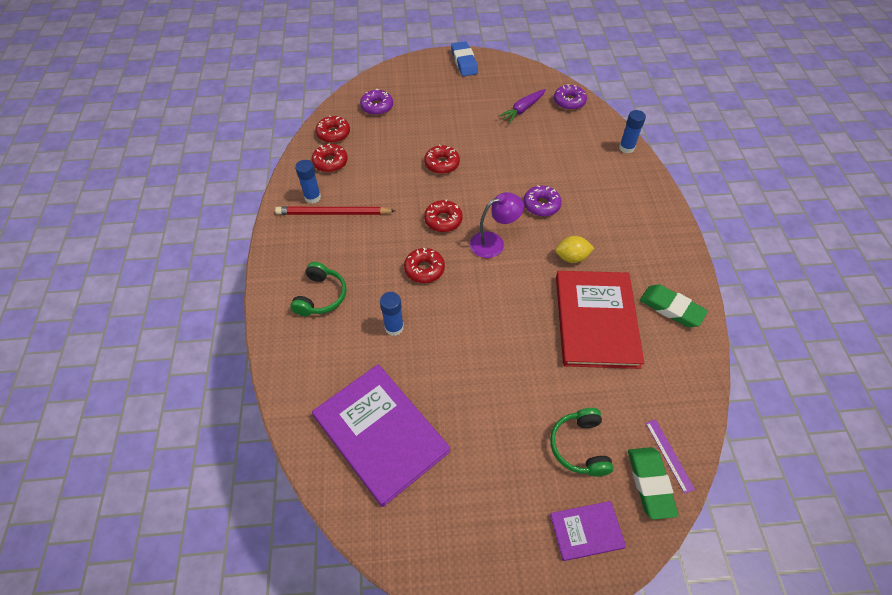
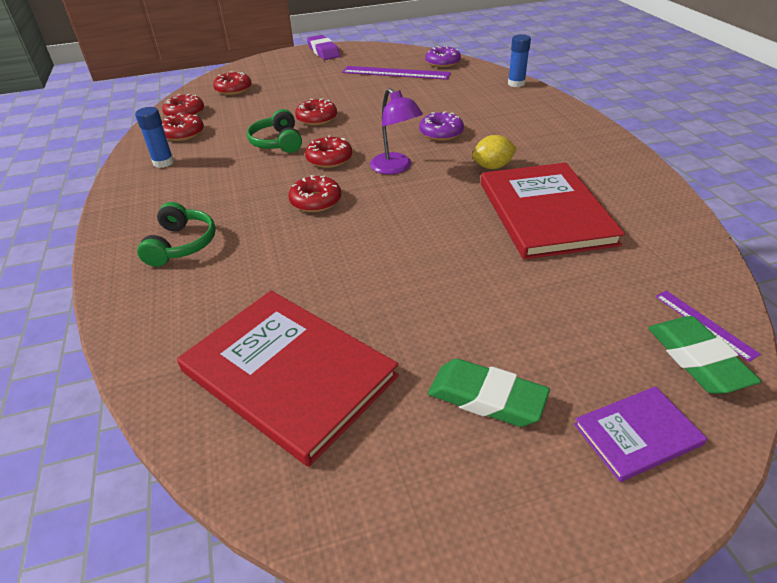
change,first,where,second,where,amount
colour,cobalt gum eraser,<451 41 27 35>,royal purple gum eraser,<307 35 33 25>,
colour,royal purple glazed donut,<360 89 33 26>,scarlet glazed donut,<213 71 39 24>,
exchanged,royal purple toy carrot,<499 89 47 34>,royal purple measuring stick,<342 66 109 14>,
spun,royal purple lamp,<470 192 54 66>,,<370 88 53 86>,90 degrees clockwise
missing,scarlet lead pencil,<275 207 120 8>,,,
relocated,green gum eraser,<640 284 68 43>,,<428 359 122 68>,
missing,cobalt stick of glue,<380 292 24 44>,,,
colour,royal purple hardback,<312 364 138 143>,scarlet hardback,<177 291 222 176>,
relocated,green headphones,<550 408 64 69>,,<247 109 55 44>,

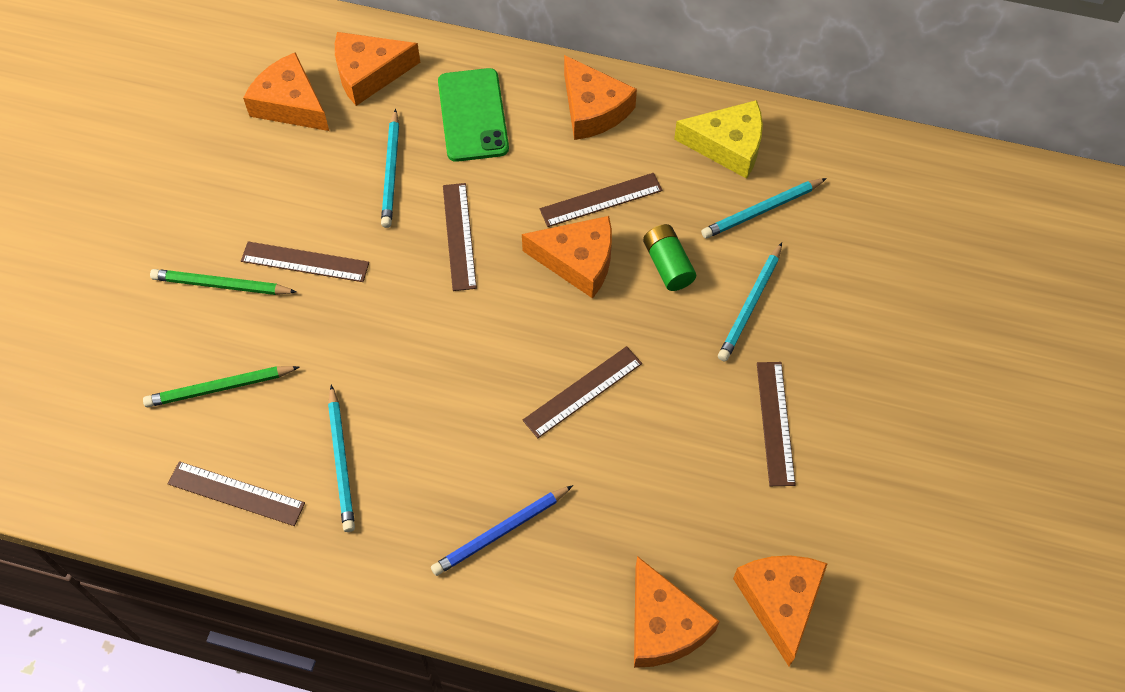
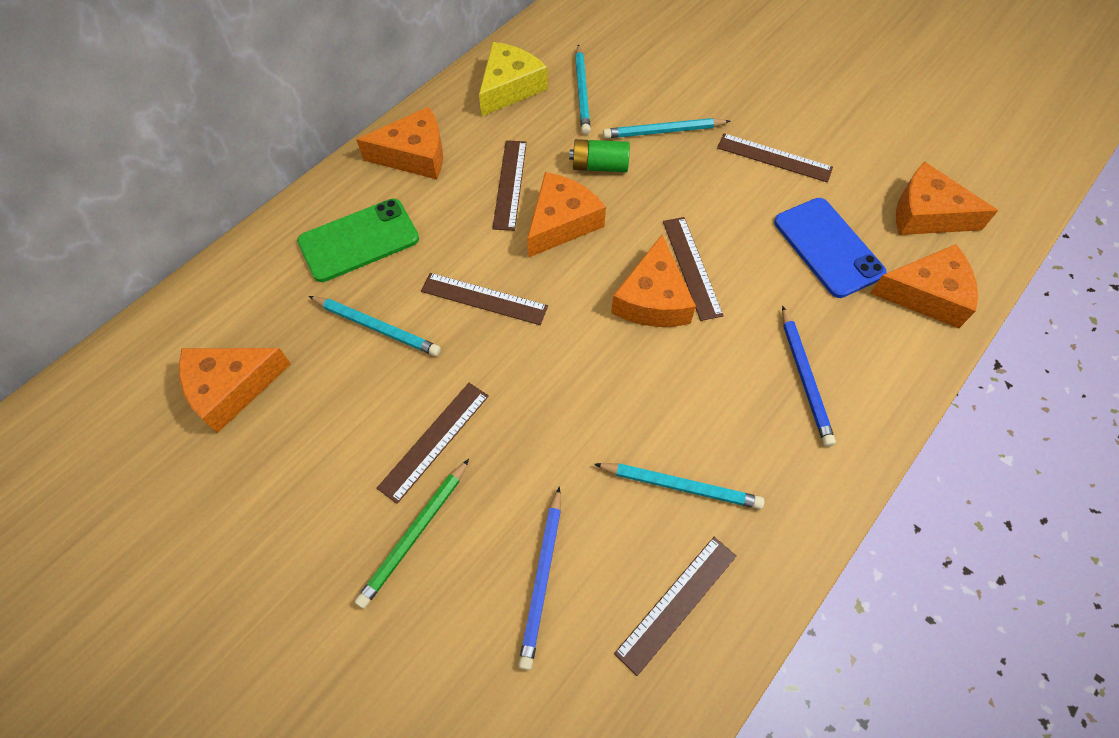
change,first,where,second,where,amount
relocated,orange-coloured piece of cheese,<335 32 85 74>,,<611 235 85 92>,
spun,green smartphone,<438 68 71 94>,,<297 199 122 83>,45 degrees counterclockwise
spun,aqua lead pencil,<718 243 64 118>,,<603 118 128 21>,120 degrees clockwise
colour,green lead pencil,<143 366 157 41>,cobalt lead pencil,<518 486 43 184>,
appeared,,,cobalt smartphone,<774 198 113 100>,

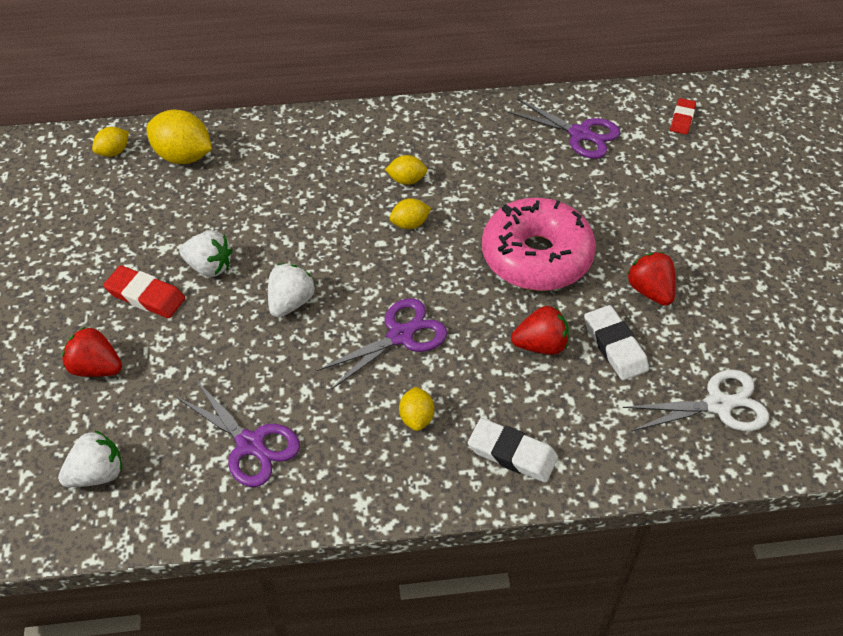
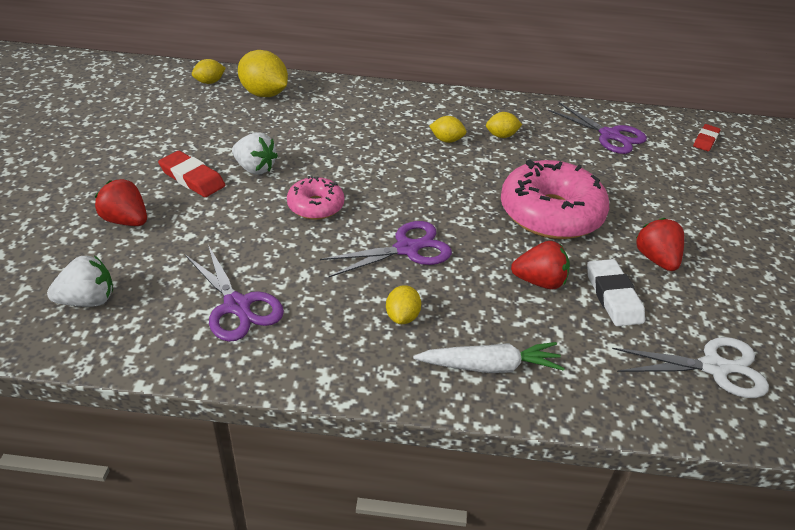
change,first,where,second,where,amount
relocated,golden lemon,<389 198 42 31>,,<486 112 36 26>,
exchanged,snow-white berry,<268 263 47 54>,pink glazed donut,<287 175 57 45>,
exchanged,snow-white gum eraser,<468 418 90 65>,snow-white toy carrot,<413 342 152 31>,

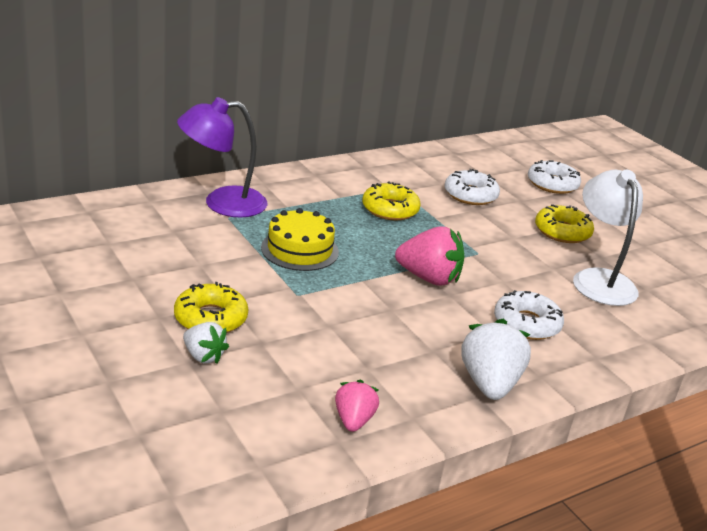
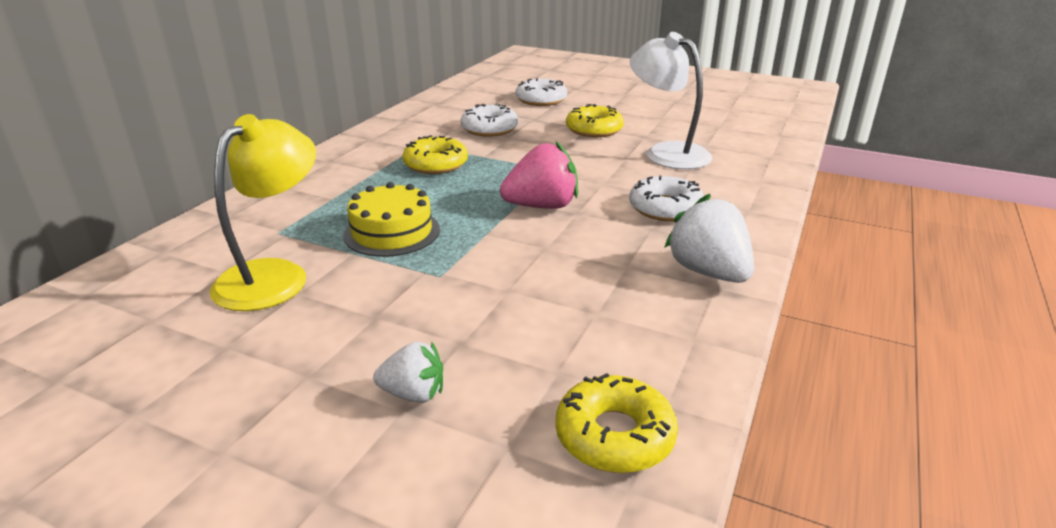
change,first,where,second,where,amount
missing,royal purple lamp,<177 97 91 120>,,,
relocated,golden glazed donut,<174 282 74 51>,,<555 373 123 100>,
missing,pink berry,<335 380 44 52>,,,
appeared,,,golden lamp,<210 114 106 197>,

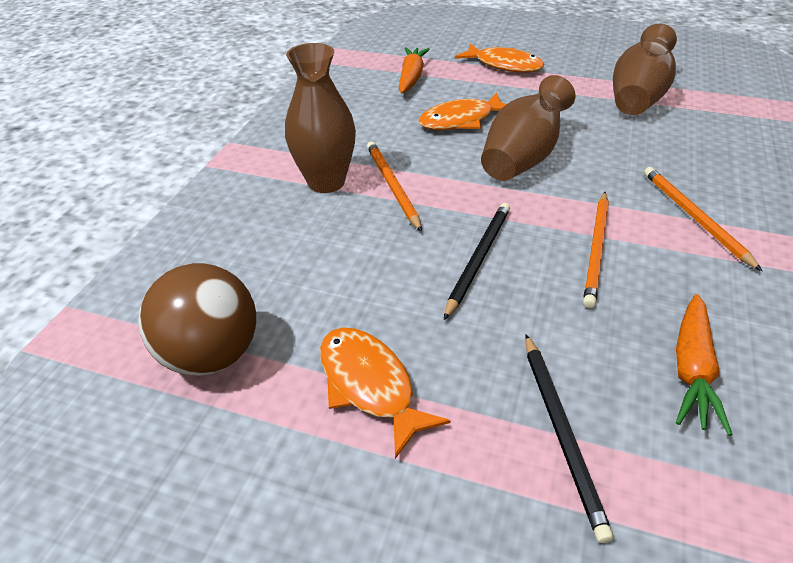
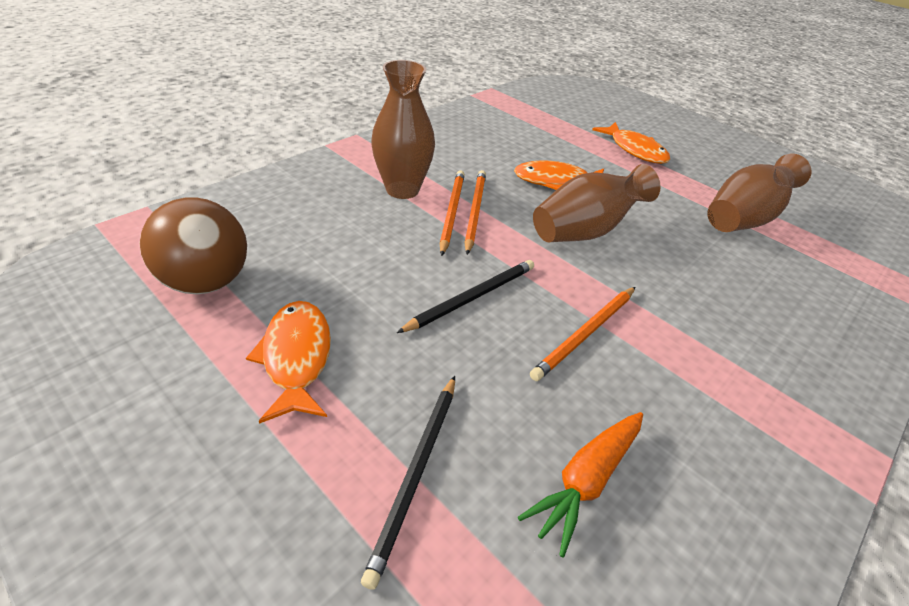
change,first,where,second,where,amount
missing,orange-coloured toy carrot,<399 47 31 46>,,,
relocated,orange-coloured lead pencil,<644 167 118 104>,,<464 170 22 85>,

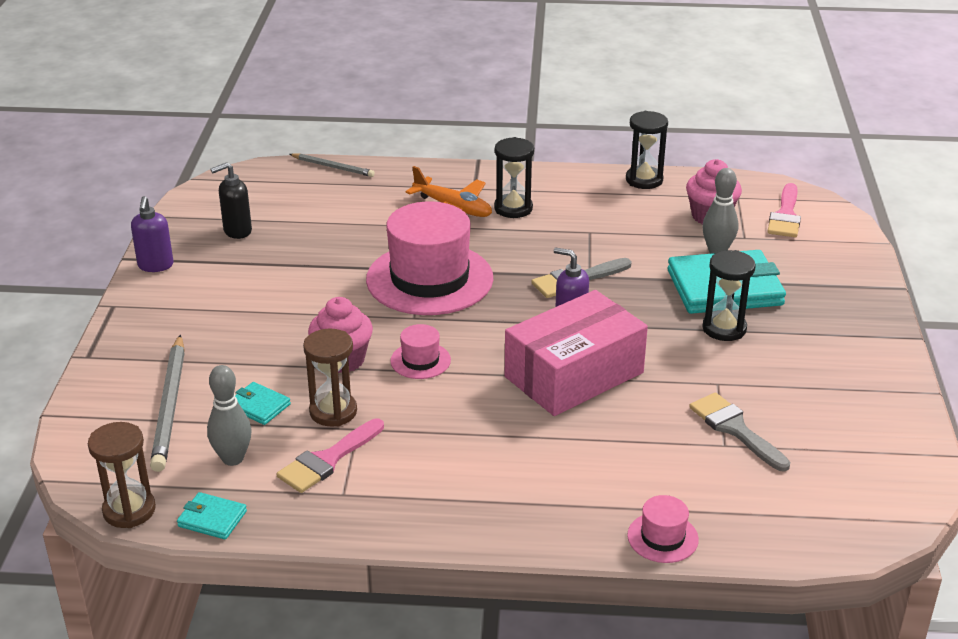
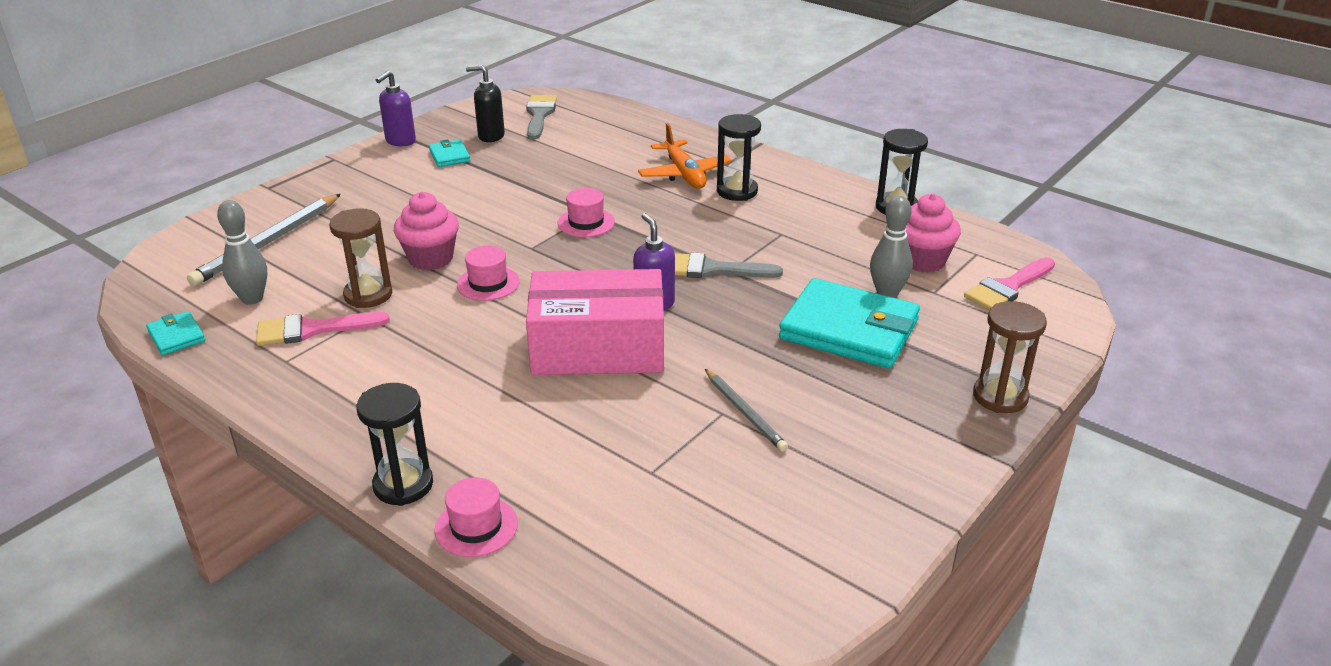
change,first,where,second,where,amount
relocated,gray lead pencil,<289 153 86 24>,,<705 369 83 83>,
size,pink tall hat,<366 201 127 114>,,<557 188 58 49>,x0.44
relocated,jet-black sandglass,<702 250 54 91>,,<356 383 77 123>,
relocated,aqua card wallet,<235 382 56 43>,,<429 139 42 28>,
relocated,gray paint brush,<689 392 101 80>,,<526 95 31 45>,
relocated,russet sandglass,<88 422 68 106>,,<973 301 74 112>,

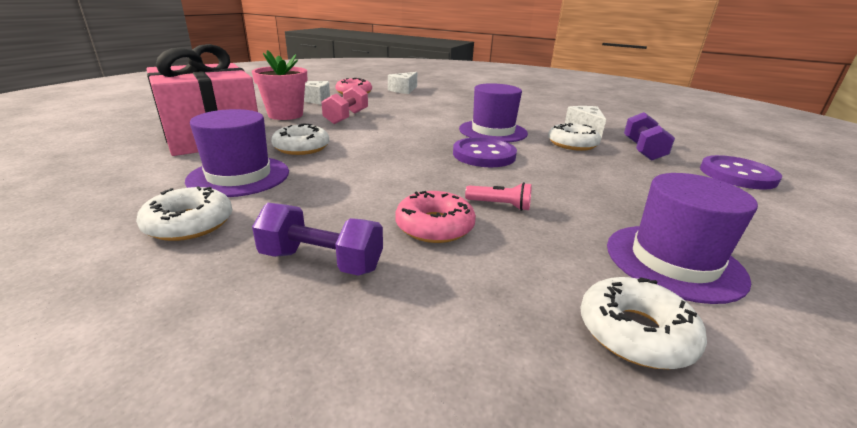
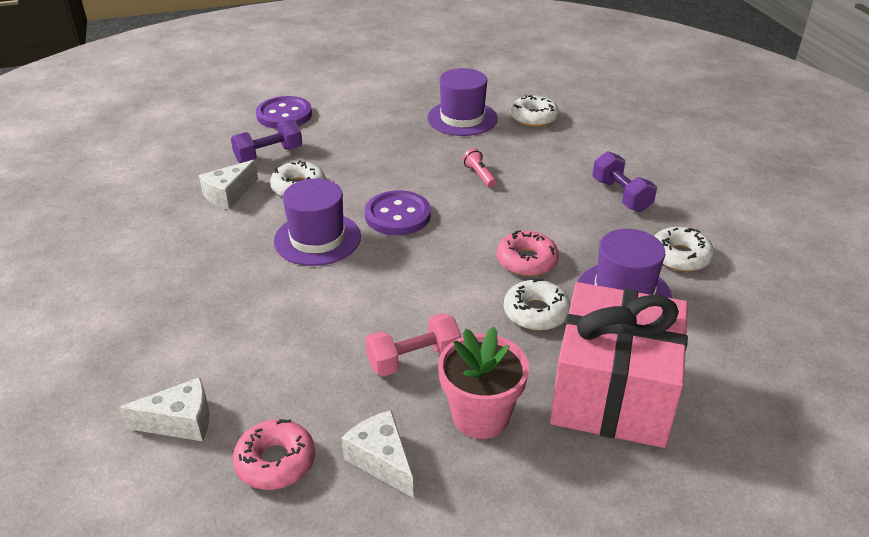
change,first,where,second,where,amount
relocated,pink glazed donut,<395 191 81 52>,,<497 231 62 45>,

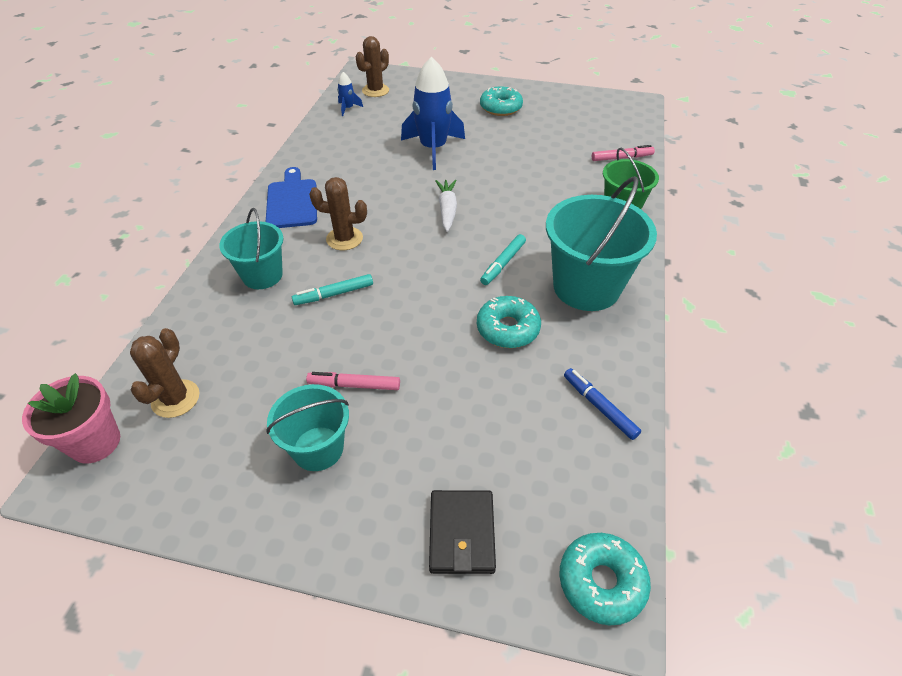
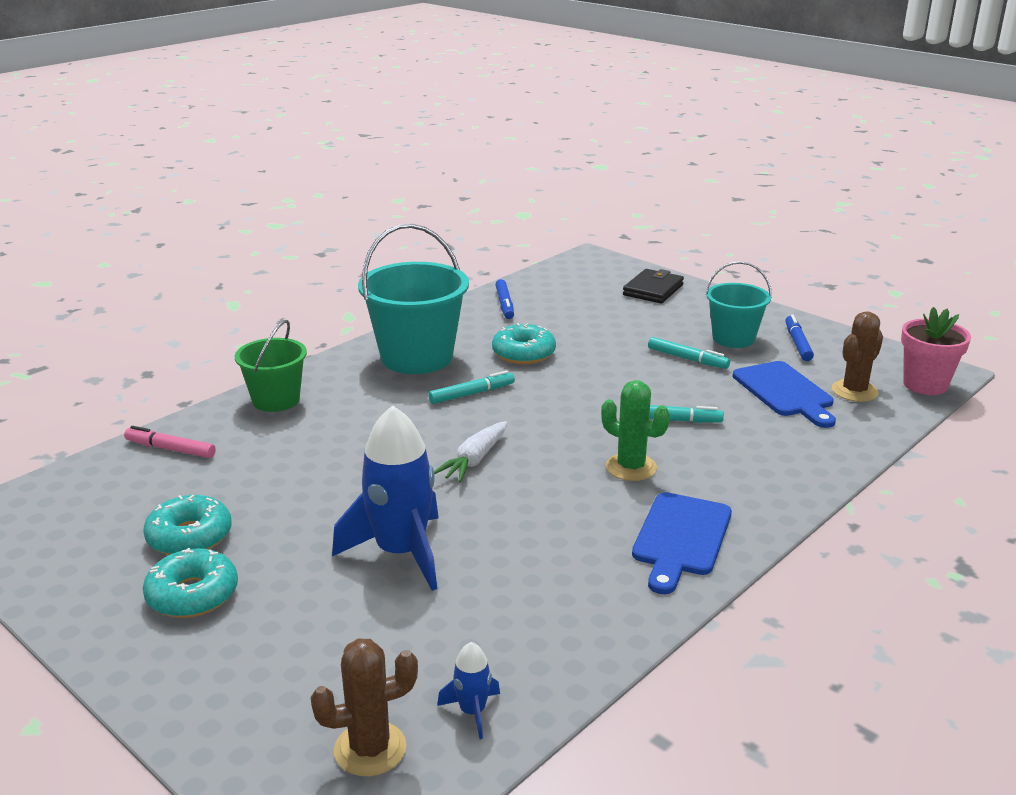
change,first,where,second,where,amount
colour,russet saguaro cactus,<309 177 58 73>,green saguaro cactus,<601 380 69 101>,
missing,aqua sand bucket,<219 208 64 81>,,,
colour,pink marker pen,<306 372 94 18>,aqua marker pen,<648 337 82 32>,
relocated,aqua glazed donut,<559 533 92 92>,,<143 495 89 60>,
appeared,,,cobalt marker pen,<785 315 29 46>,
appeared,,,cobalt bread board,<732 361 104 67>,

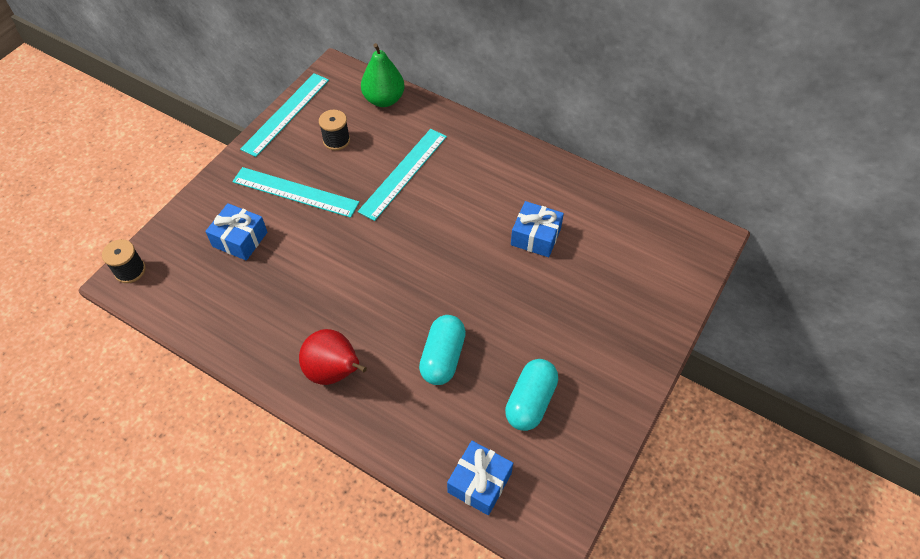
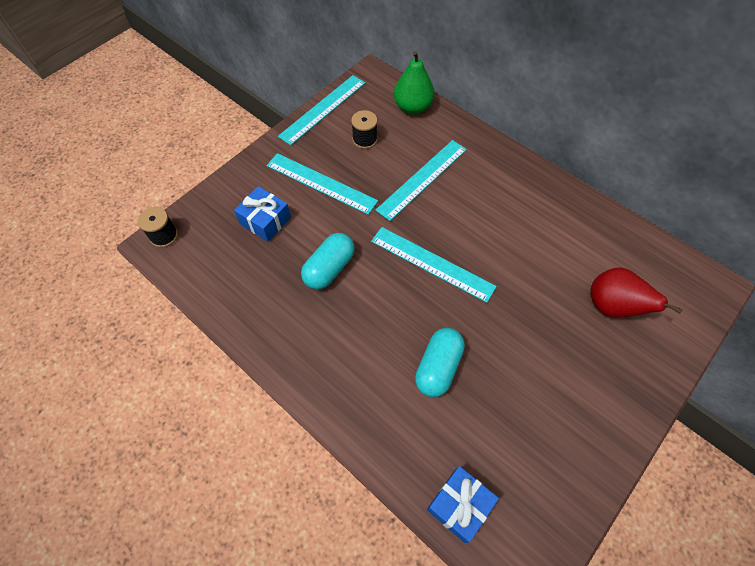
change,first,where,second,where,amount
missing,cobalt gift,<511 201 53 56>,,,
relocated,scarlet pear,<299 329 68 56>,,<590 267 93 51>,
relocated,aqua pill,<505 359 53 72>,,<301 233 54 57>,
appeared,,,aqua measuring stick,<371 227 126 76>,

